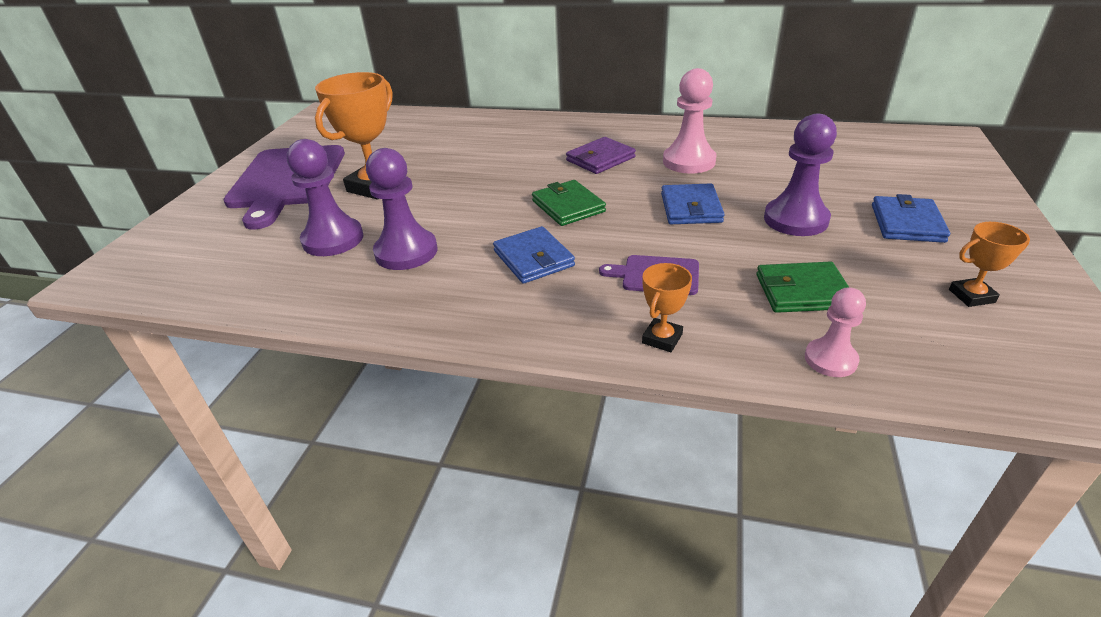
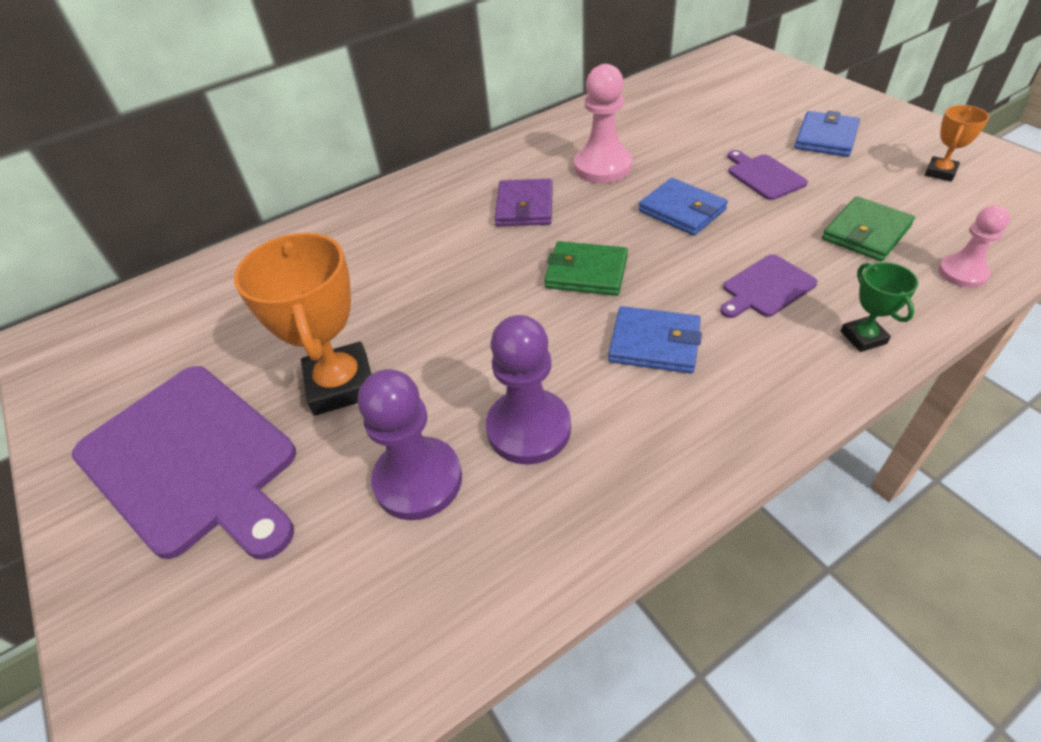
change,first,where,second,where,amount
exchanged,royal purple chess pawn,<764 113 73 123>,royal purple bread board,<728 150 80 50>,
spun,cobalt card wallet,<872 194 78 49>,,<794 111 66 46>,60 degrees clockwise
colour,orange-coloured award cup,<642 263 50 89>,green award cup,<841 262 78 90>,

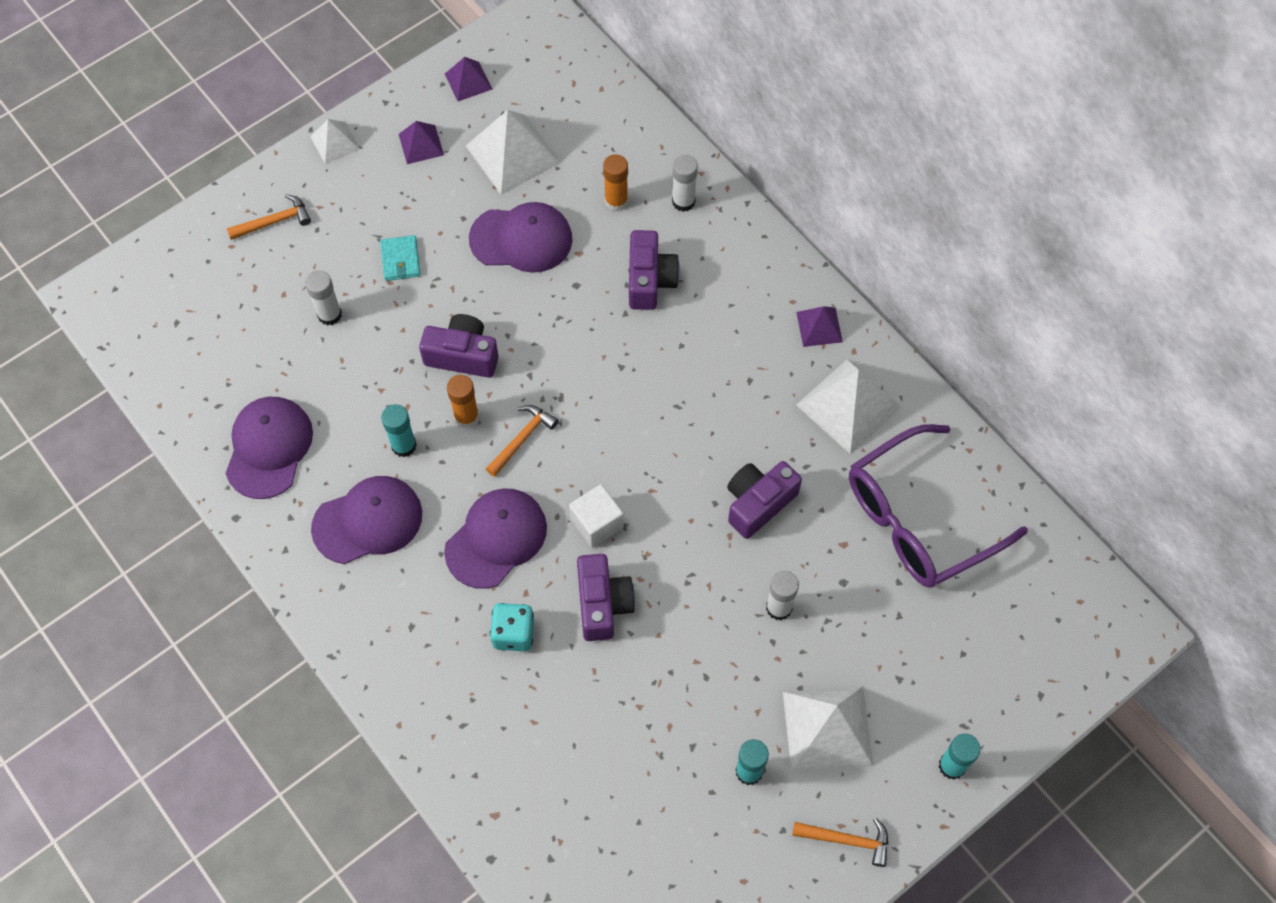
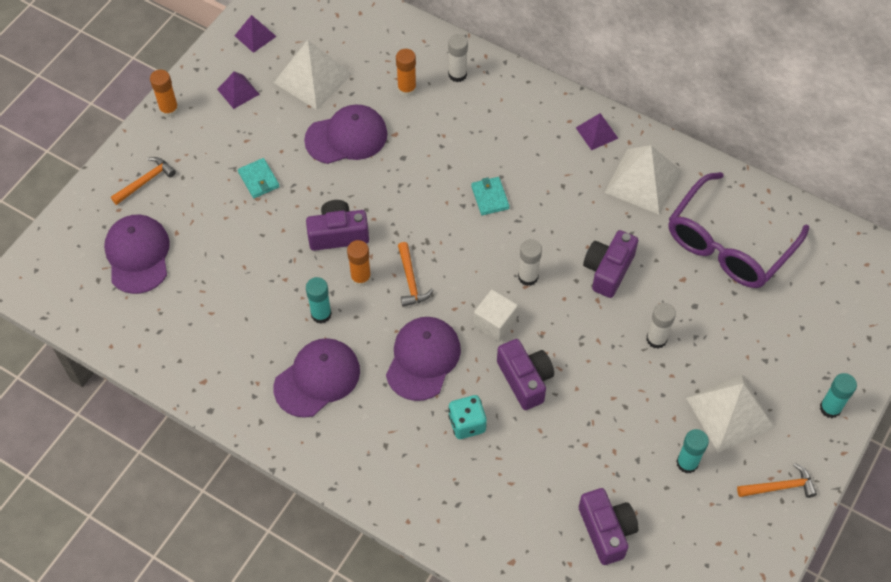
change,first,where,second,where,amount
exchanged,snow-white pyramid,<310 119 50 45>,orange-coloured stick of glue,<150 70 29 47>,
relocated,royal purple camera,<629 230 51 80>,,<579 488 60 77>,
relocated,snow-white stick of glue,<305 270 37 56>,,<518 239 24 47>,
relocated,royal purple cap,<225 397 88 102>,,<104 215 66 79>,
spun,orange-coloured hammer,<486 405 72 72>,,<398 242 35 65>,150 degrees clockwise
appeared,,,aqua card wallet,<471 177 39 38>,

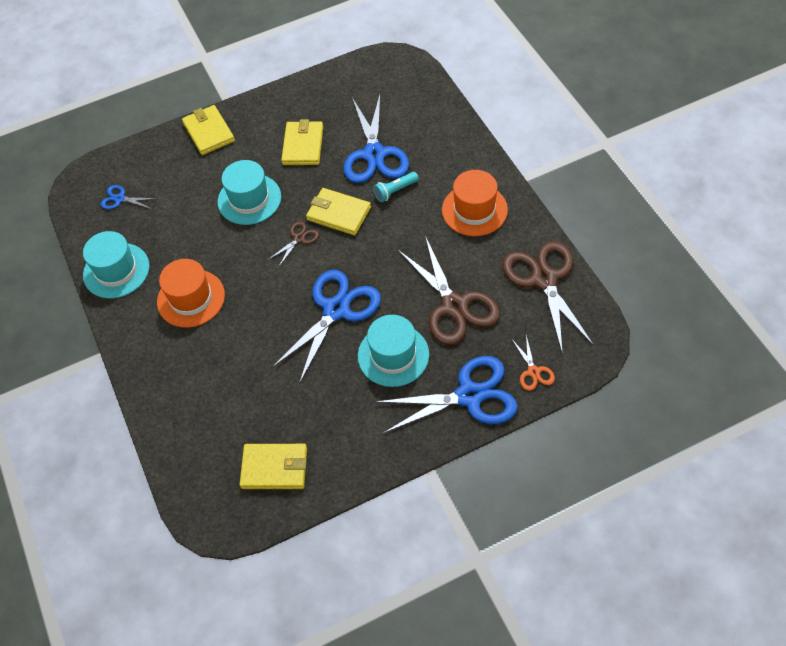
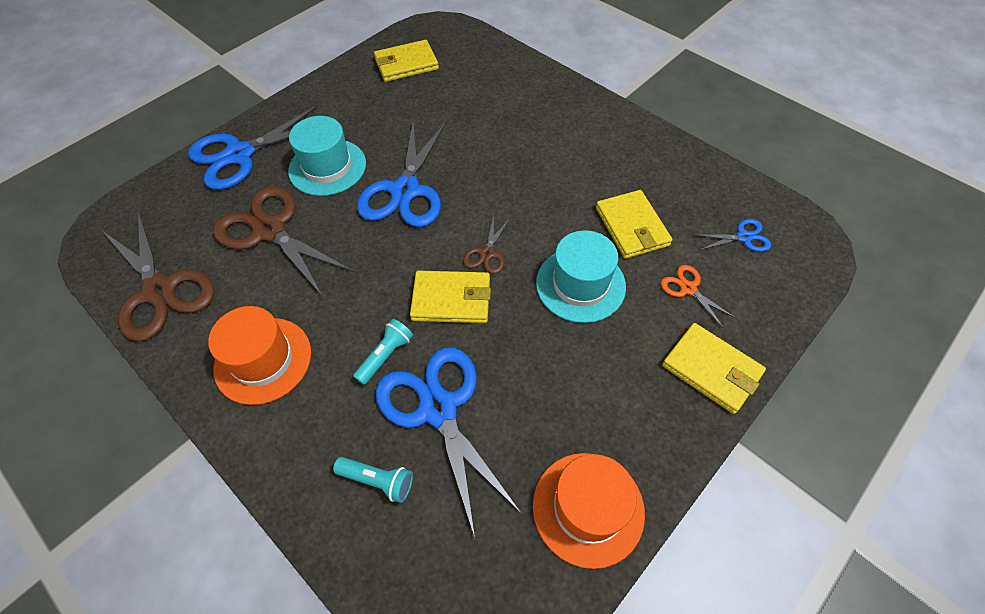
change,first,where,second,where,amount
relocated,golden card wallet,<281 119 42 46>,,<596 190 76 69>,
missing,aqua tall hat,<83 231 67 68>,,,
relocated,orange-coloured tall hat,<157 259 68 69>,,<533 453 112 116>,
relocated,orange-coloured pair of scissors,<511 335 44 56>,,<661 265 76 64>,
appeared,,,aqua pocket torch,<333 457 80 46>,

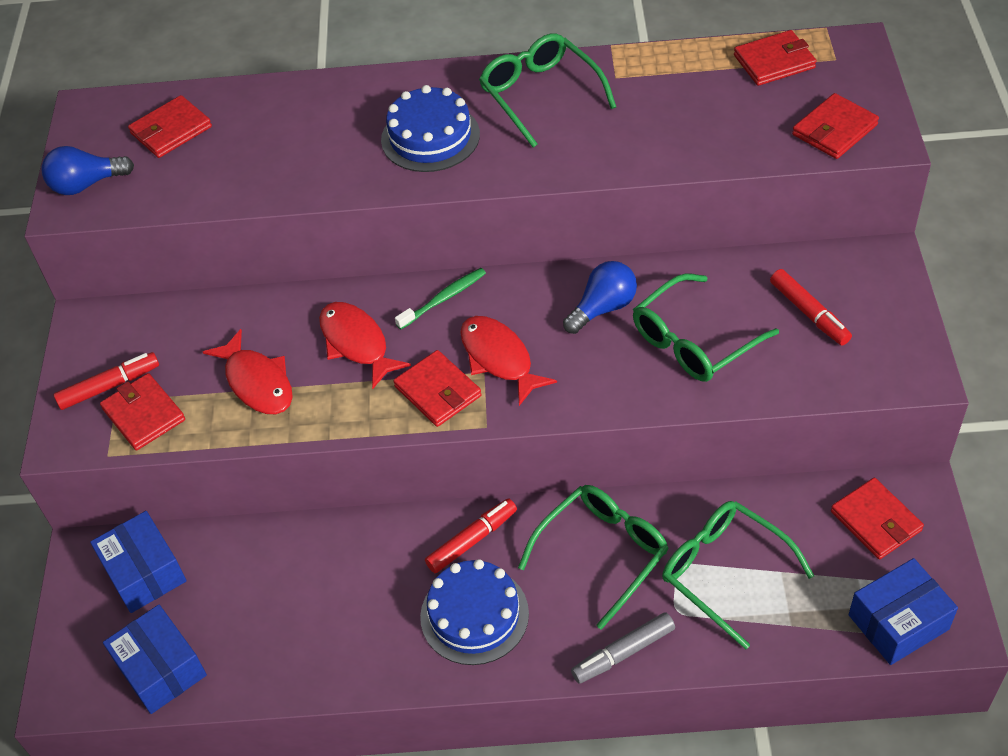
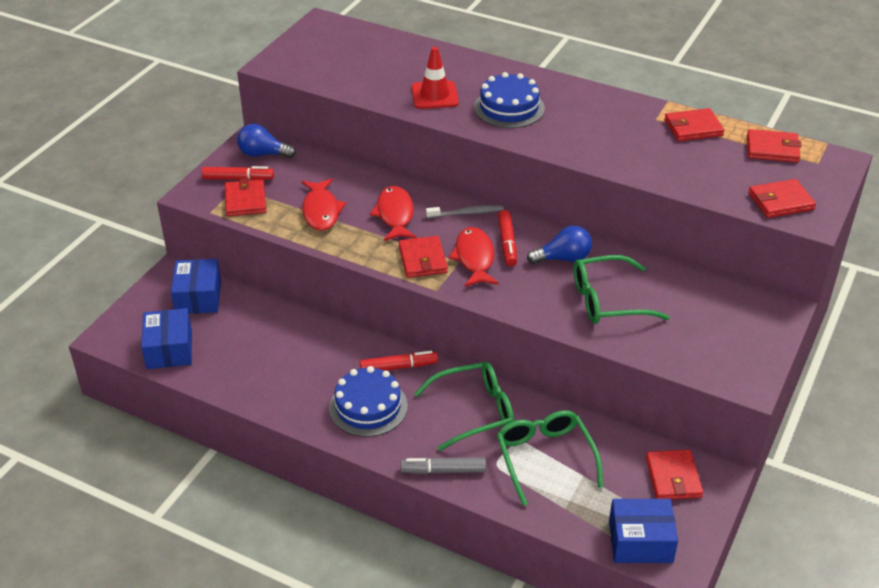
change,first,where,second,where,amount
missing,green glasses,<479 33 137 115>,,,
relocated,scarlet card wallet,<128 95 84 63>,,<664 108 61 33>,
relocated,cobalt light bulb,<42 146 92 49>,,<237 124 59 34>,
colour,green toothbrush,<395 268 91 61>,gray toothbrush,<426 205 78 13>,
relocated,scarlet marker pen,<770 269 82 77>,,<498 210 19 56>,
appeared,,,scarlet safety cone,<411 47 48 62>,

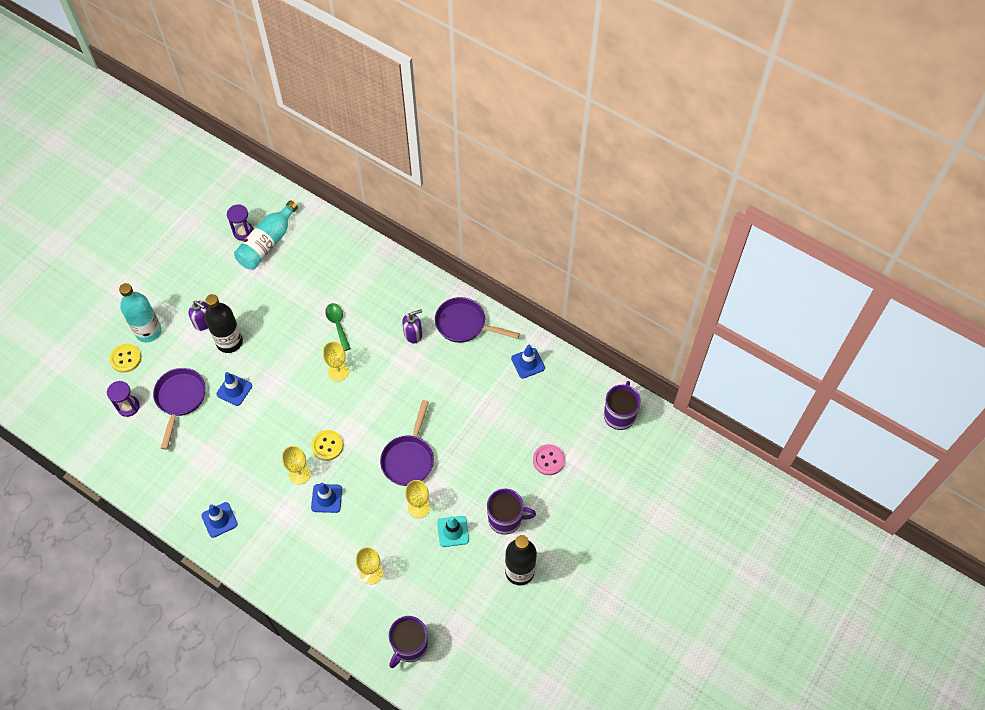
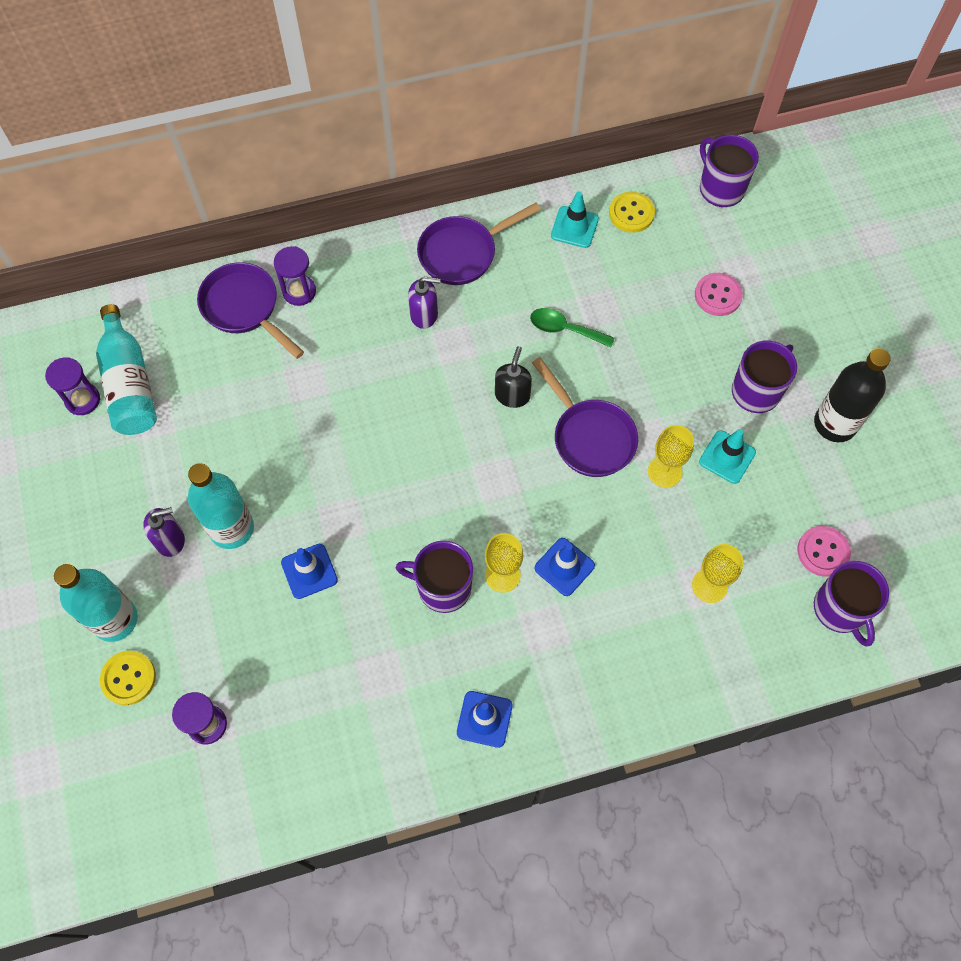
change,first,where,second,where,amount
colour,jet-black bottle,<205 294 38 59>,aqua bottle,<188 463 66 86>,
relocated,green tablespoon,<325 303 26 48>,,<530 308 84 40>,
spun,royal purple pump bottle,<402 309 20 35>,,<408 277 33 52>,75 degrees clockwise
missing,golden wine glass,<323 341 26 40>,,,
colour,cobalt safety cone,<511 345 34 34>,aqua safety cone,<551 191 48 57>,
relocated,royal purple pan,<153 368 53 82>,,<197 262 107 97>,
relocated,golden button,<311 430 32 31>,,<609 191 46 42>,
appeared,,,royal purple sandglass,<274 246 42 60>,
appeared,,,jet-black pump bottle,<495 346 37 62>,
appeared,,,pink button,<797 526 54 51>,
appeared,,,royal purple mug,<396 541 77 72>,

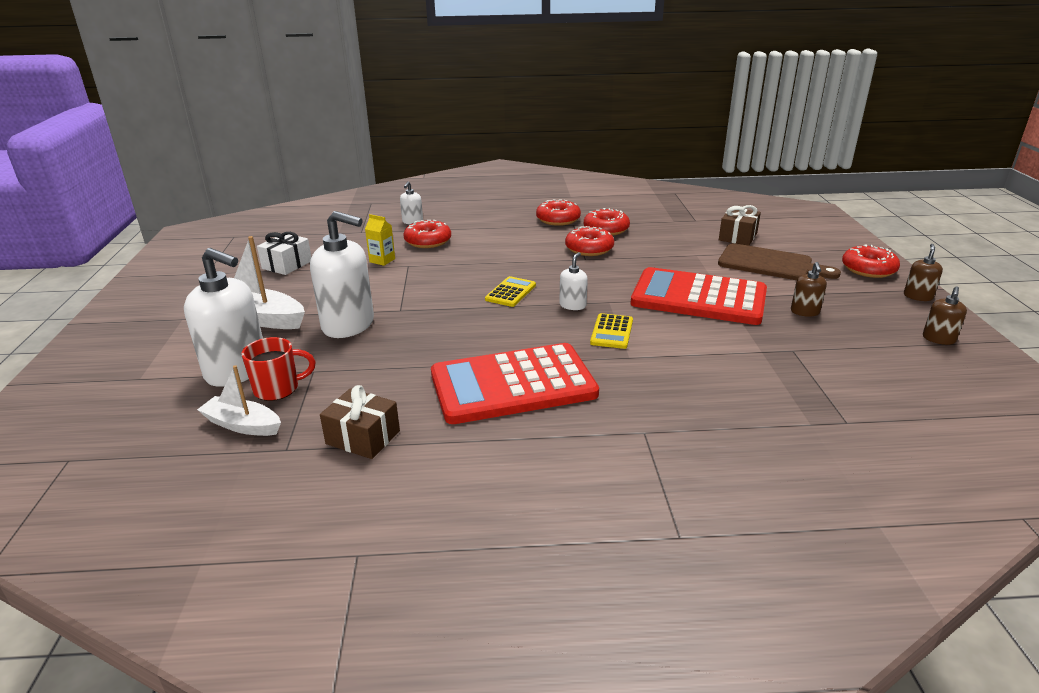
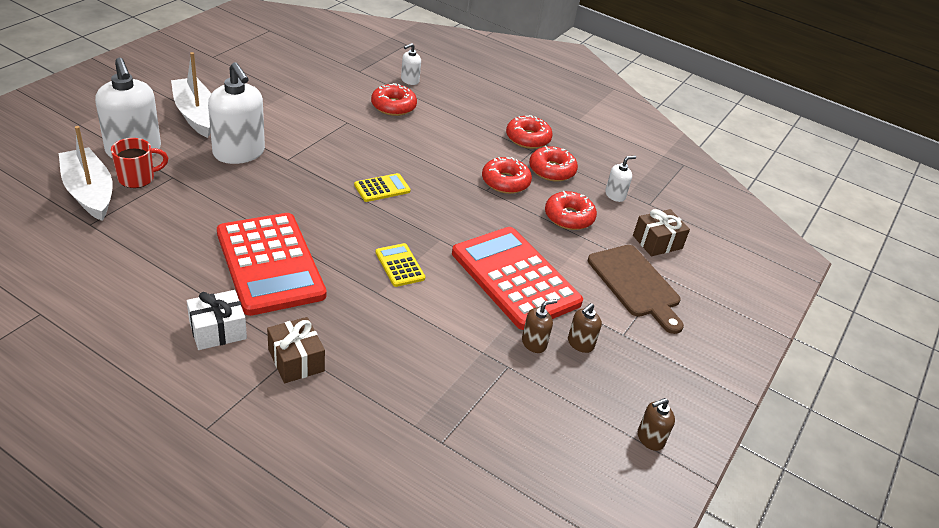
change,first,where,second,where,amount
missing,golden juice carton,<365 214 30 52>,,,
relocated,snow-white gift,<257 232 54 43>,,<187 290 60 60>,
relocated,scarlet glazed donut,<842 244 58 34>,,<545 191 52 39>,
relocated,russet pump bottle,<904 244 39 57>,,<522 299 35 54>,
relocated,snow-white pump bottle,<559 252 29 58>,,<605 156 31 46>,
spun,golden pocket calculator,<590 313 43 36>,,<375 243 50 44>,105 degrees clockwise
spun,scarlet mug,<241 337 74 64>,,<111 138 57 50>,45 degrees counterclockwise
spun,scarlet pocket calculator,<431 343 168 81>,,<217 213 109 103>,135 degrees counterclockwise
size,snow-white toy boat,<197 365 84 71>,,<59 126 54 95>,x1.56
relocated,russet gift,<320 385 80 74>,,<267 317 58 66>,

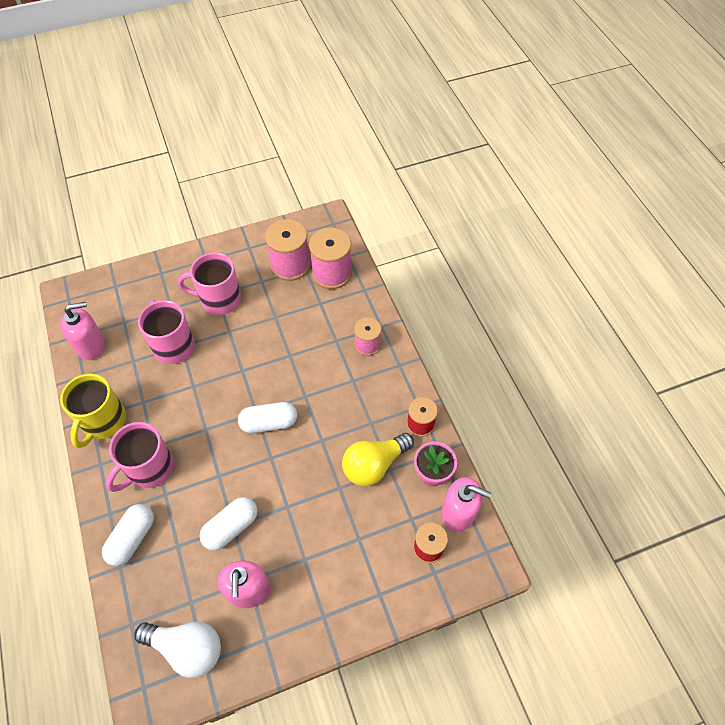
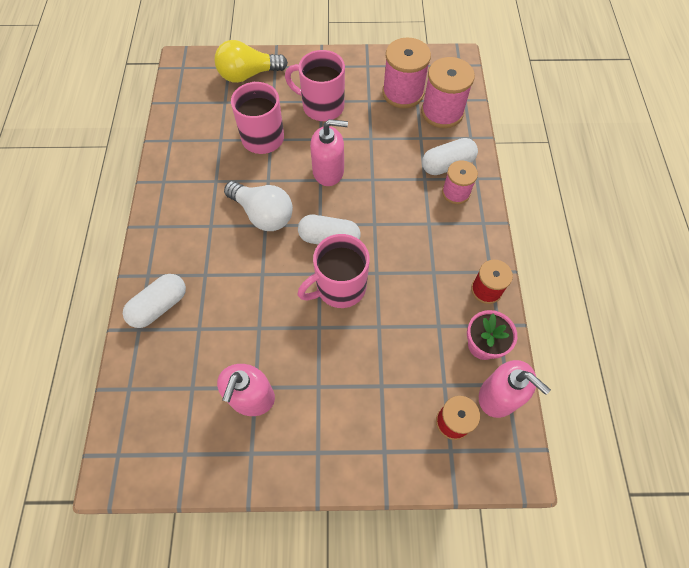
change,first,where,second,where,amount
relocated,pink pump bottle,<60 302 45 58>,,<310 119 38 67>,
missing,golden mug,<60 374 66 74>,,,
relocated,pink mug,<106 422 68 70>,,<297 234 73 74>,
relocated,golden light bulb,<342 433 72 53>,,<215 40 73 43>,
relocated,snow-white pill,<199 497 59 54>,,<422 138 56 37>,
relocated,snow-white light bulb,<135 621 86 57>,,<224 181 69 50>,

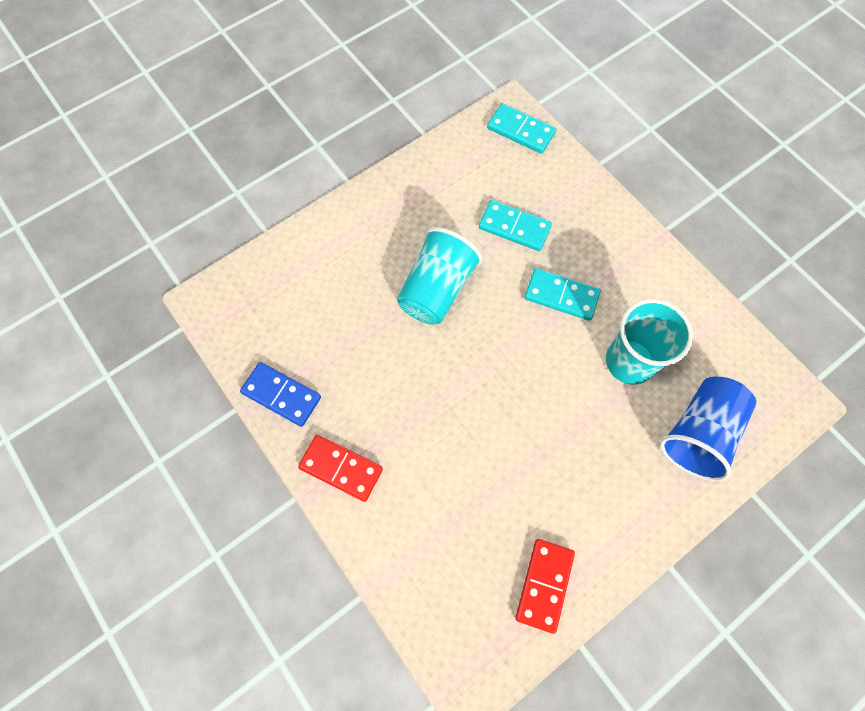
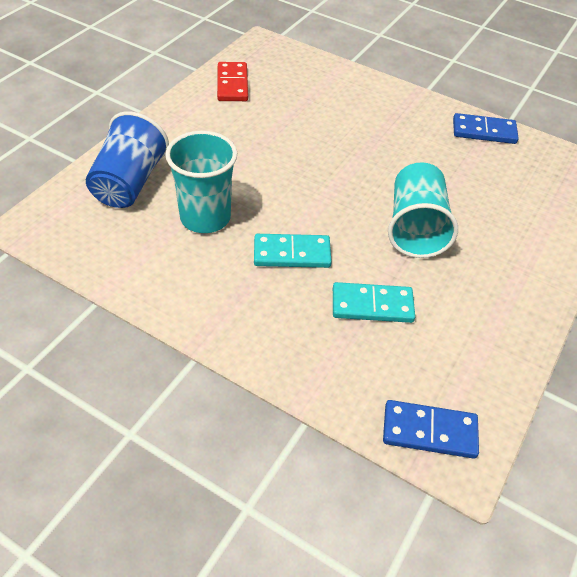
change,first,where,second,where,amount
colour,aqua domino,<487 103 69 51>,cobalt domino,<383 400 96 59>,
missing,scarlet domino,<298 435 85 67>,,,

